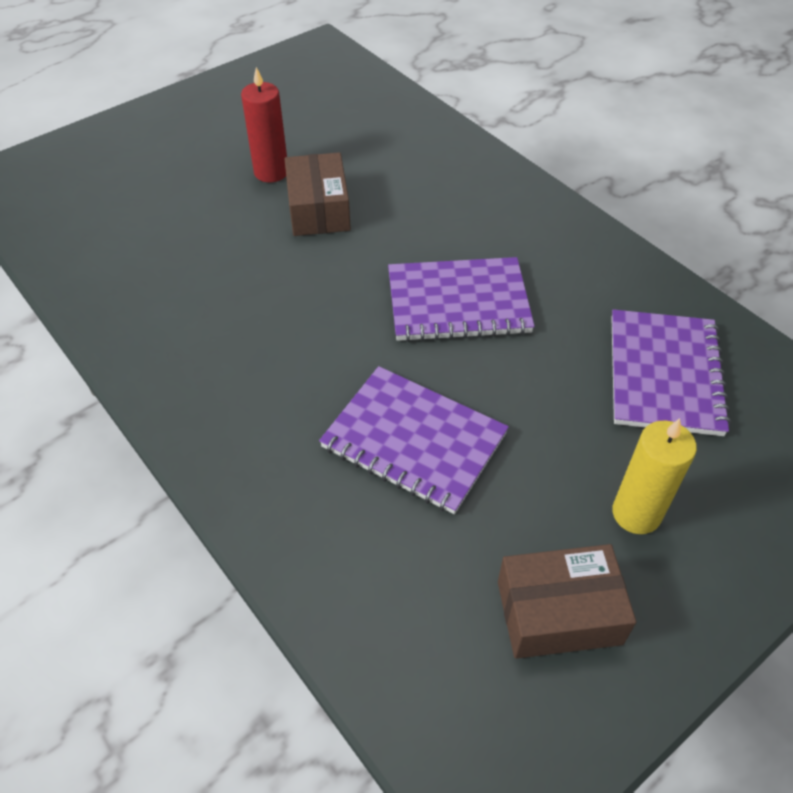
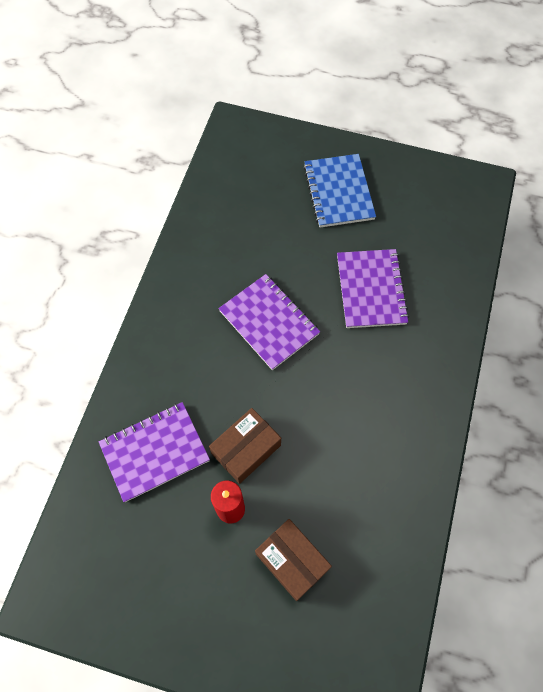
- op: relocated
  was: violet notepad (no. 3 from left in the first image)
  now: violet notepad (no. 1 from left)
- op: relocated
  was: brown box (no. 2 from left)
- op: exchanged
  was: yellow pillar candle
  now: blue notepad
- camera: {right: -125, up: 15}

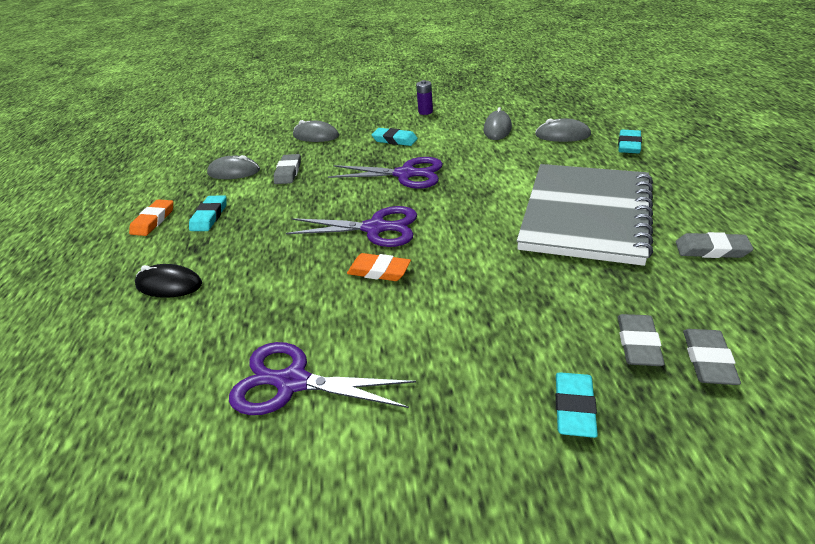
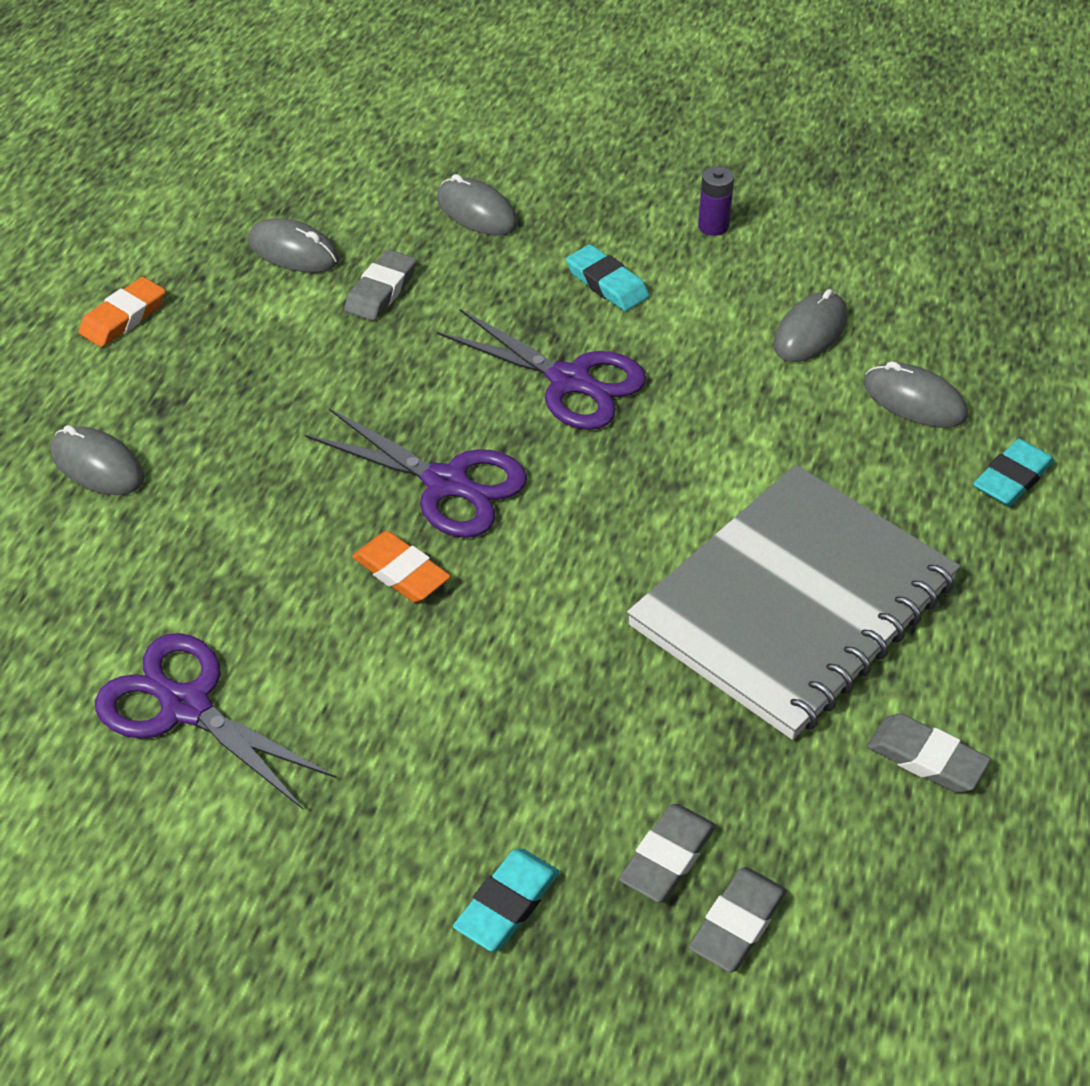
- op: colour
  was: jet-black PC mouse
  now: gray PC mouse (no. 1 from left)
- op: missing
  was: aqua gum eraser (no. 1 from left)
- camera: {right: 20, up: 10}

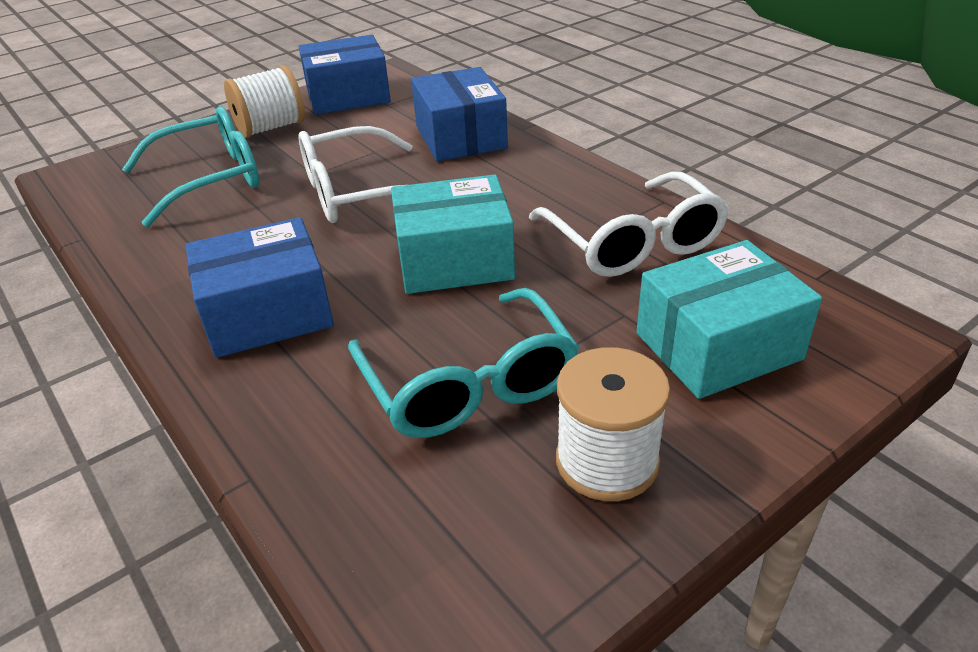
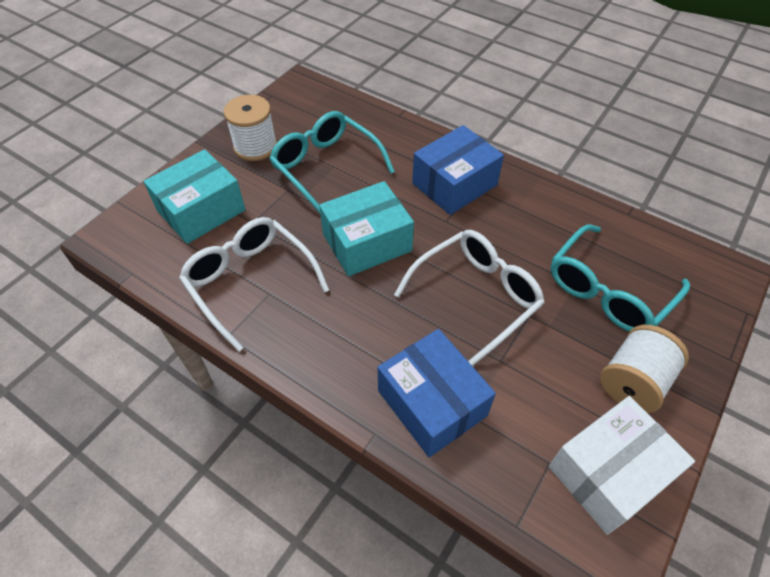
- op: colour
  was: blue box (no. 2 from left)
  now: white box
- camera: {right: 160, up: 15}

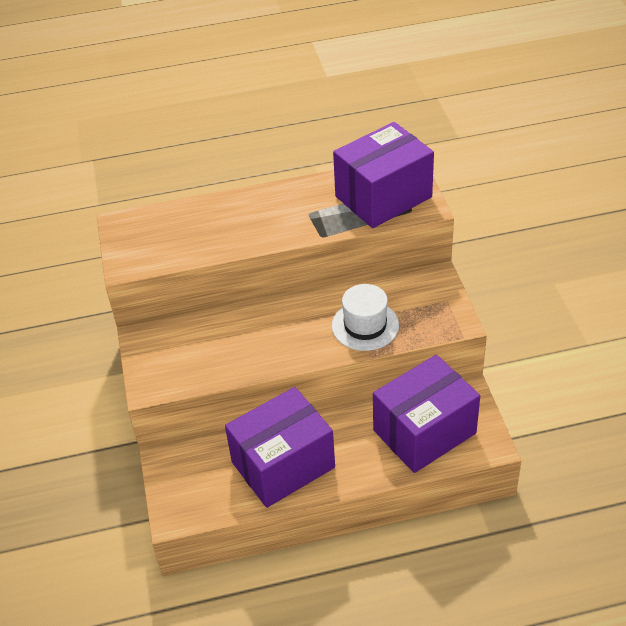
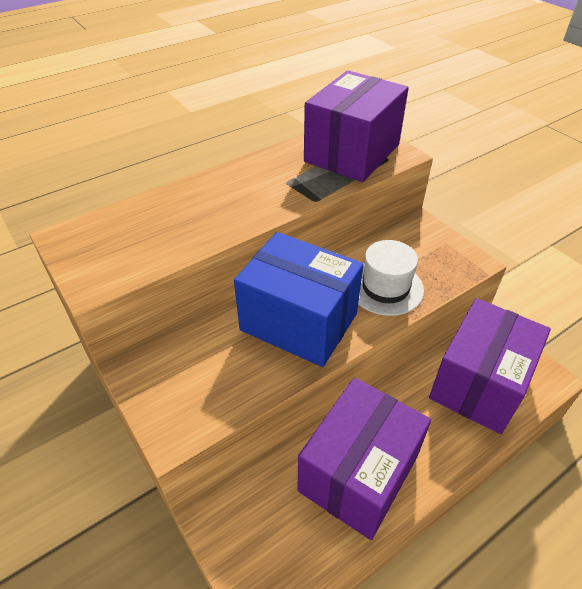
- op: appeared
  now: blue box
- camera: {right: -25, up: 0}

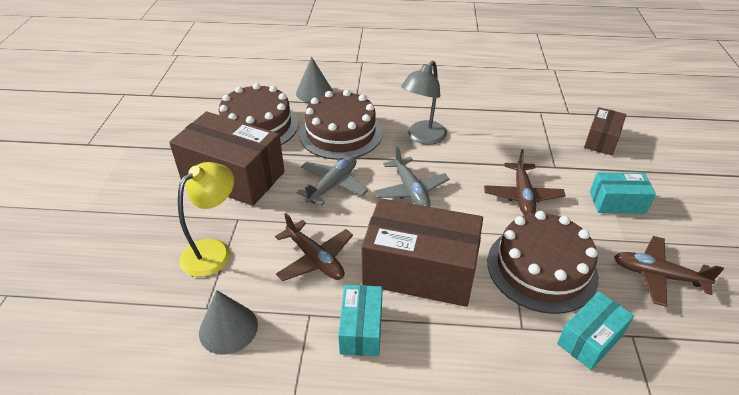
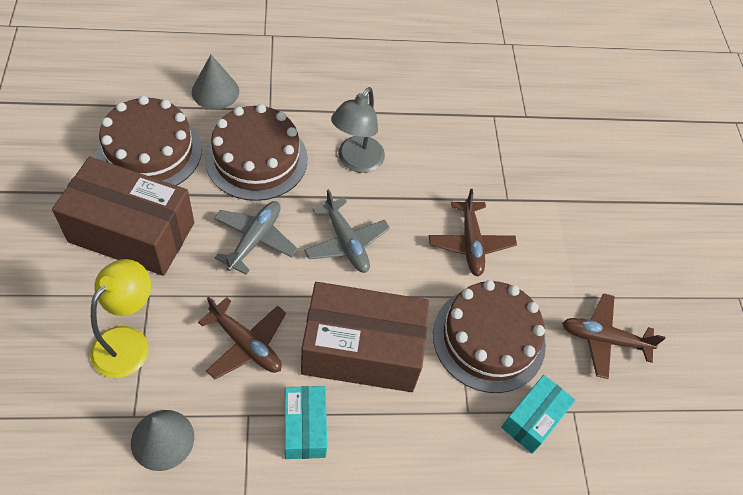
- op: missing
  was: brown box (no. 3 from left)
- op: missing
  was: aqua box (no. 3 from left)
- camera: {right: -15, up: 15}

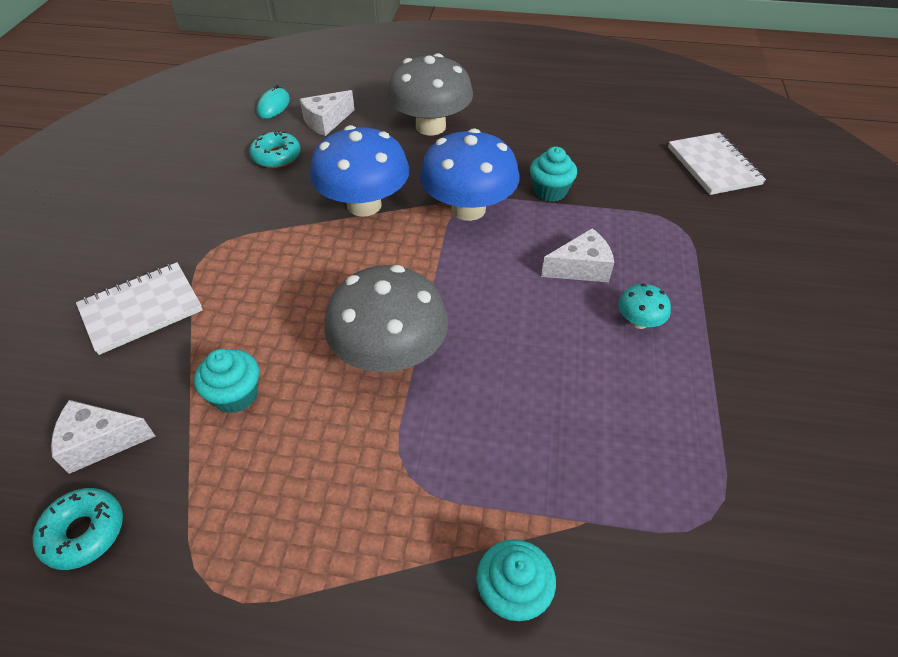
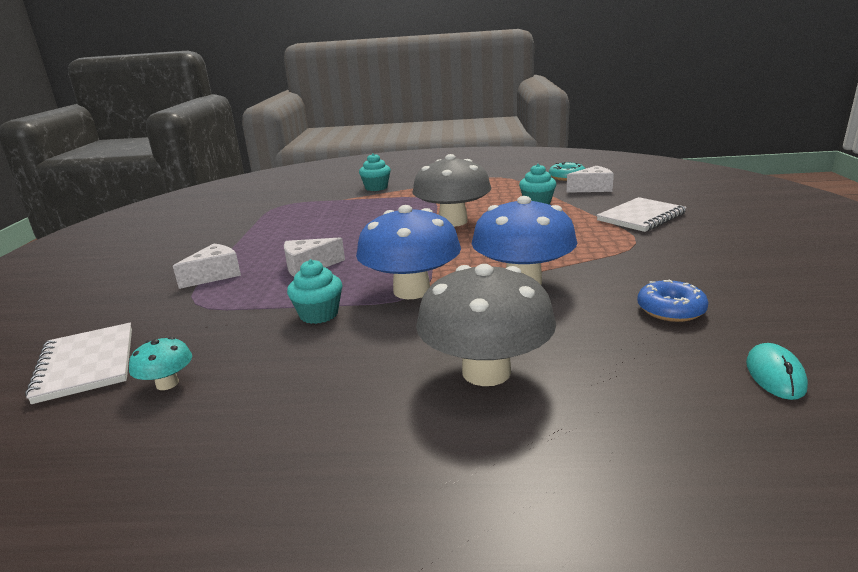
- op: relocated
  was: aqua fungus
- op: relocated
  was: white cheese wedge (no. 2 from left in the first image)
  now: white cheese wedge (no. 1 from left)
- op: colour
  was: aqua donut (no. 2 from left)
  now: blue donut
- camera: {right: 175, up: -25}

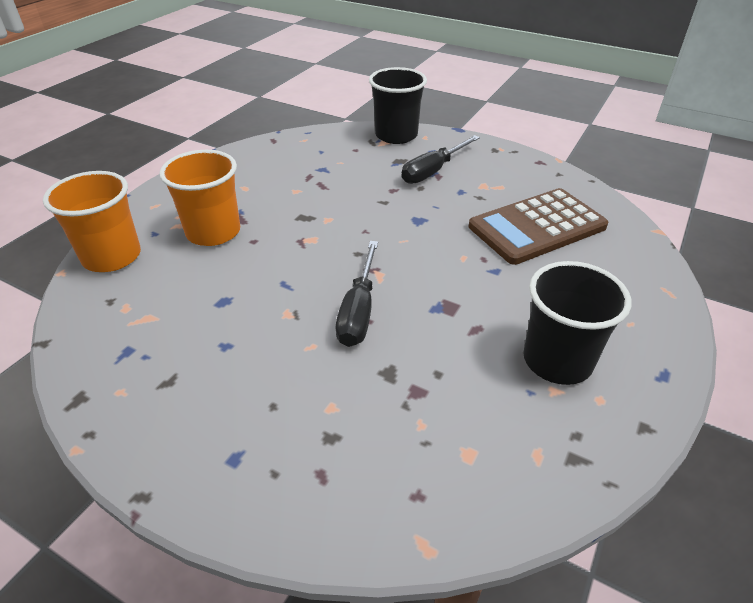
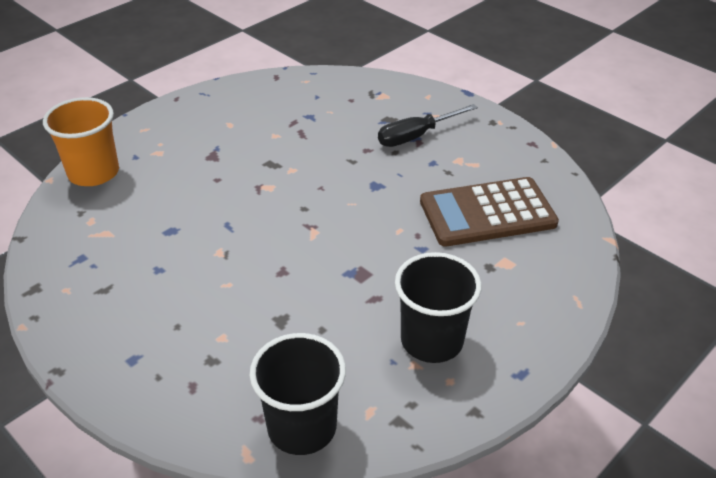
- op: relocated
  was: jet-black cup (no. 1 from left)
- op: missing
  was: orange cup (no. 2 from left)
- op: missing
  was: jet-black screwdriver (no. 1 from left)
- camera: {right: 15, up: 0}

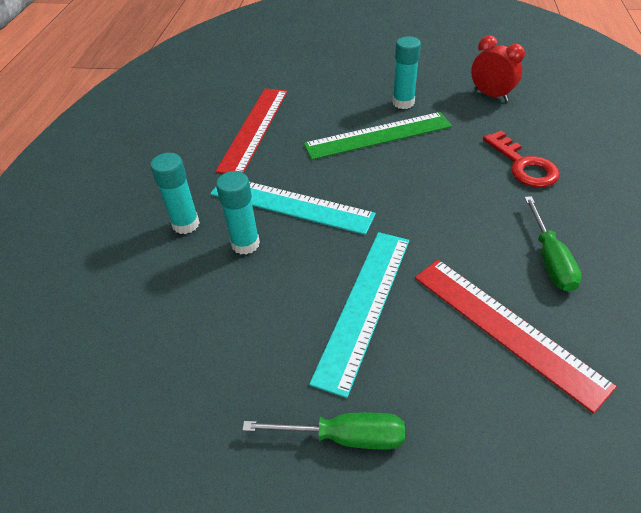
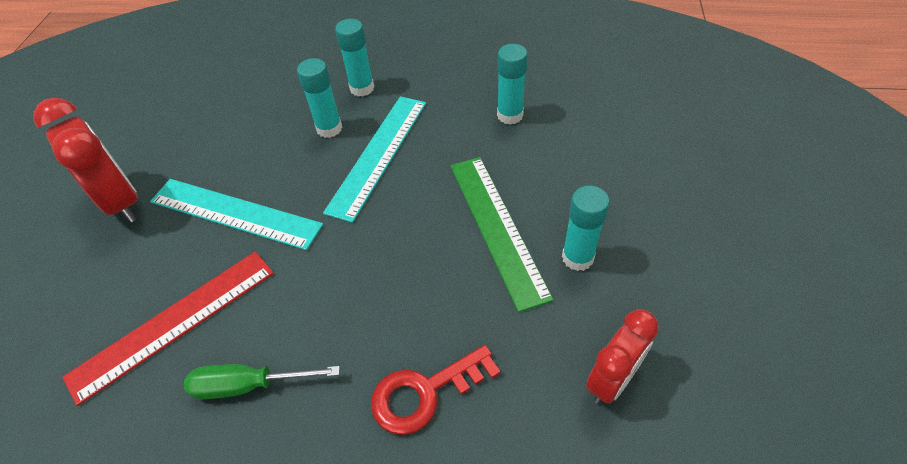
- op: exchanged
  was: emerald screwdriver (no. 1 from left)
  now: crimson bedside clock (no. 1 from left)
- op: exchanged
  was: crimson ruler (no. 1 from left)
  now: aqua glue (no. 3 from left)
- camera: {right: 90, up: 5}

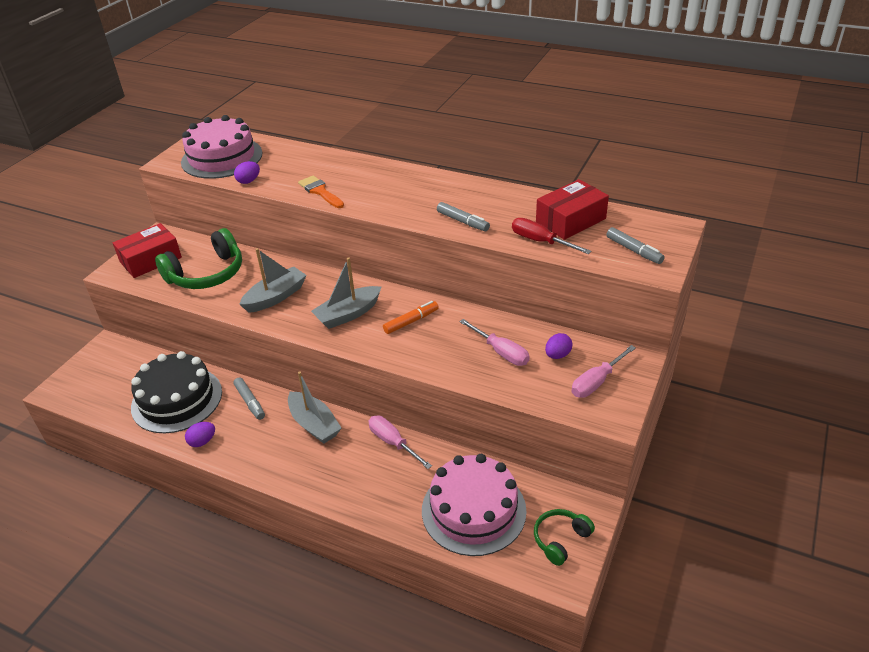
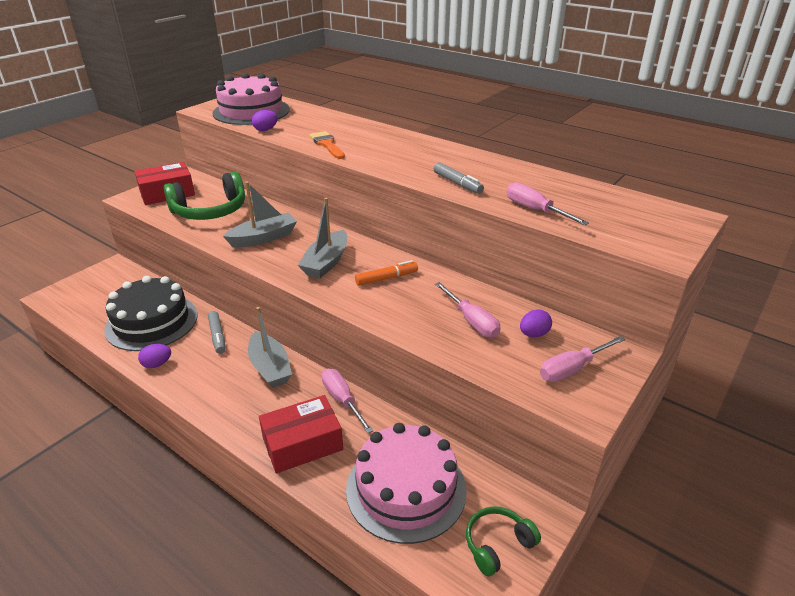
- op: relocated
  was: crimson box (no. 2 from left)
- op: spun
  was: gray boat (no. 3 from left)
  clockwise: -45
- op: colour
  was: crimson screwdriver
  now: rose-pink screwdriver (no. 3 from left)
- op: missing
  was: gray marker pen (no. 3 from left)
- camera: {right: 10, up: -5}

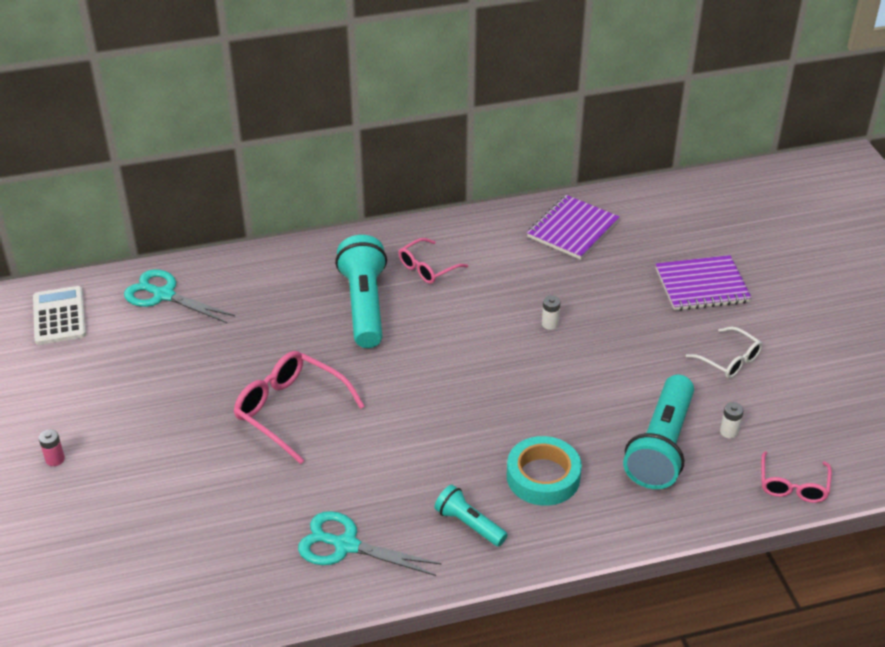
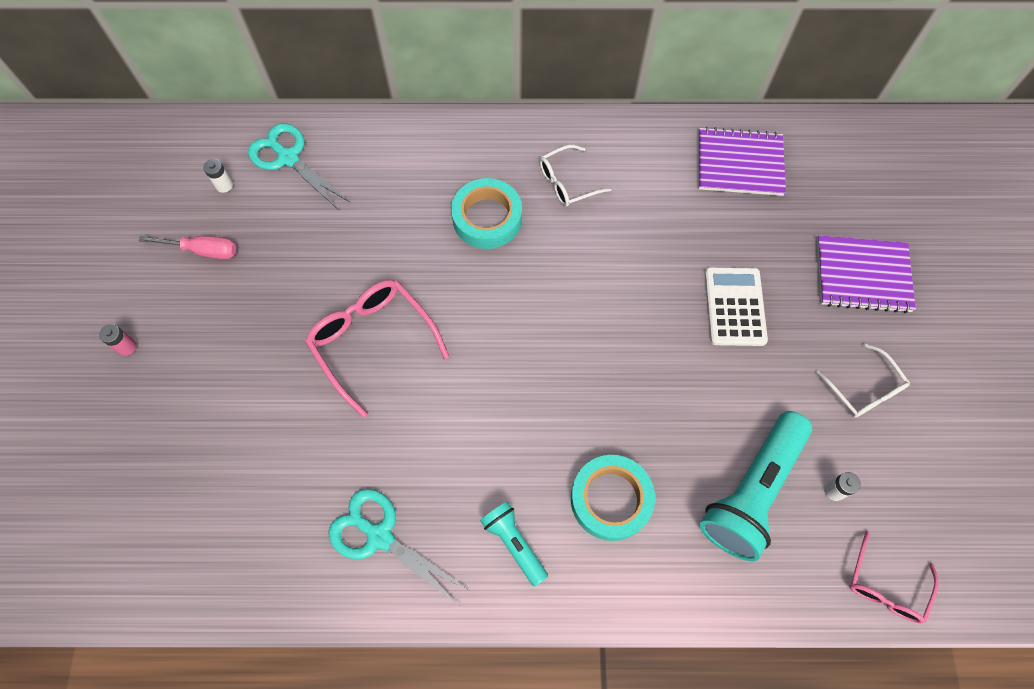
- op: appeared
  now: rose-pink screwdriver
- op: relocated
  was: white power cell (no. 1 from left)
- op: exchanged
  was: aqua torch (no. 1 from left)
  now: aqua roll of tape (no. 1 from left)
- op: colour
  was: rose-pink glasses (no. 2 from left)
  now: white glasses (no. 1 from left)
- op: spun
  was: violet notepad (no. 1 from left)
  clockwise: 45
- op: relocated
  was: white adding machine
- camera: {right: 15, up: 25}

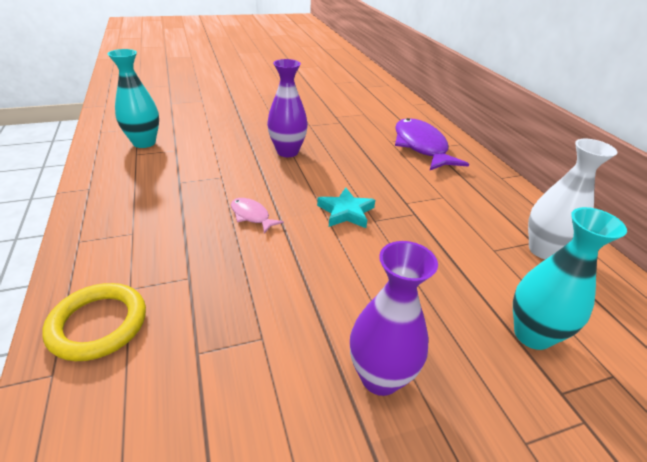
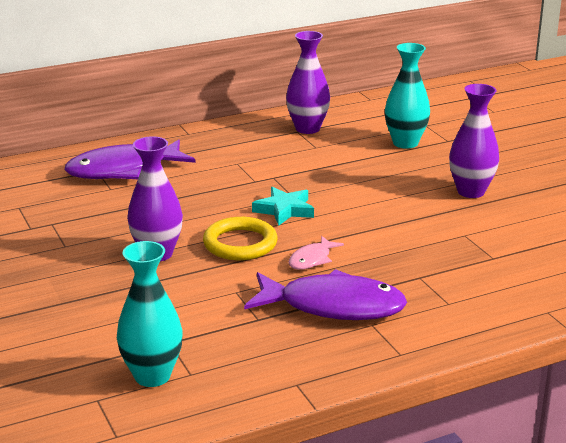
- op: relocated
  was: yellow torus
- op: appeared
  now: violet toy fish (no. 2 from left)
- op: colour
  was: white flower vase
  now: violet flower vase (no. 2 from left)
- camera: {right: -95, up: -10}

